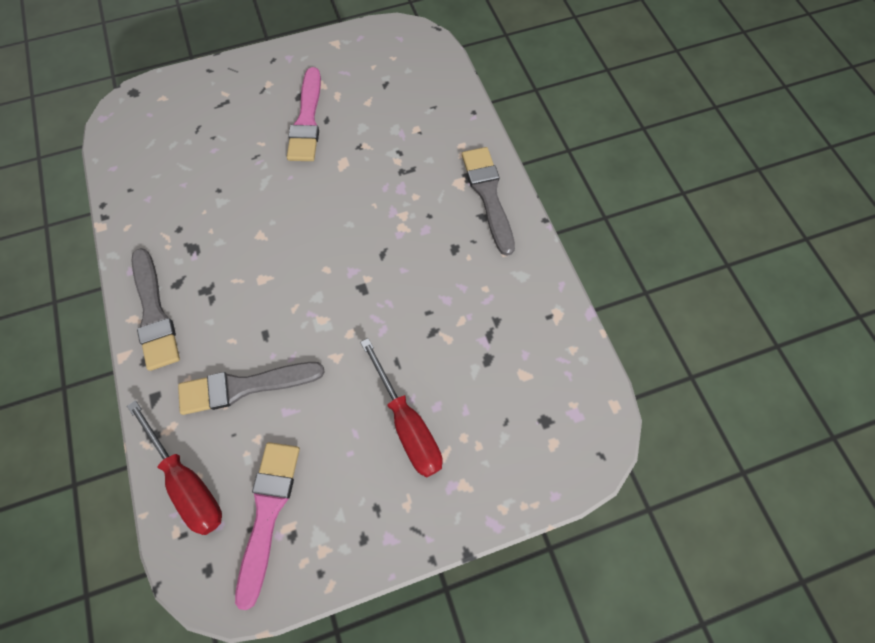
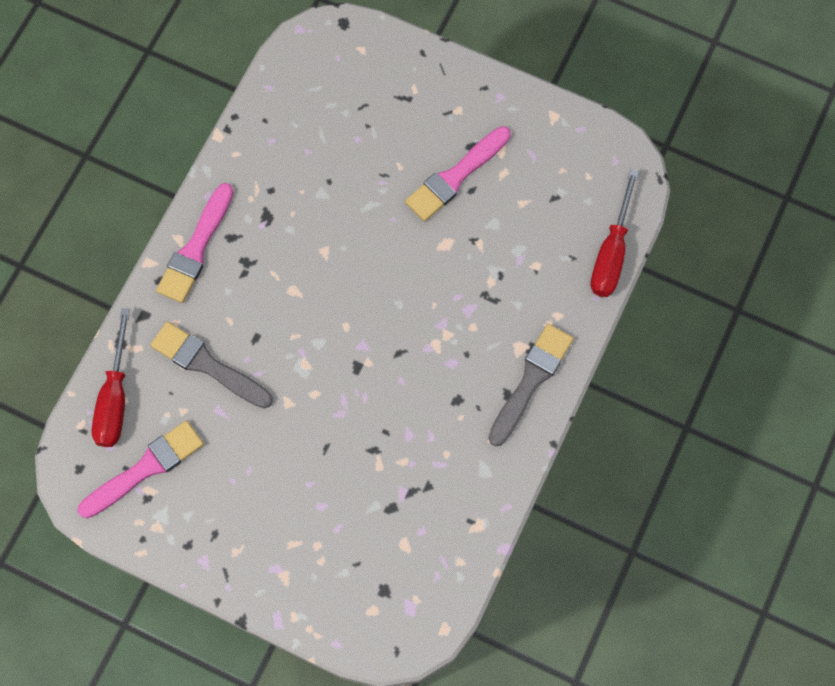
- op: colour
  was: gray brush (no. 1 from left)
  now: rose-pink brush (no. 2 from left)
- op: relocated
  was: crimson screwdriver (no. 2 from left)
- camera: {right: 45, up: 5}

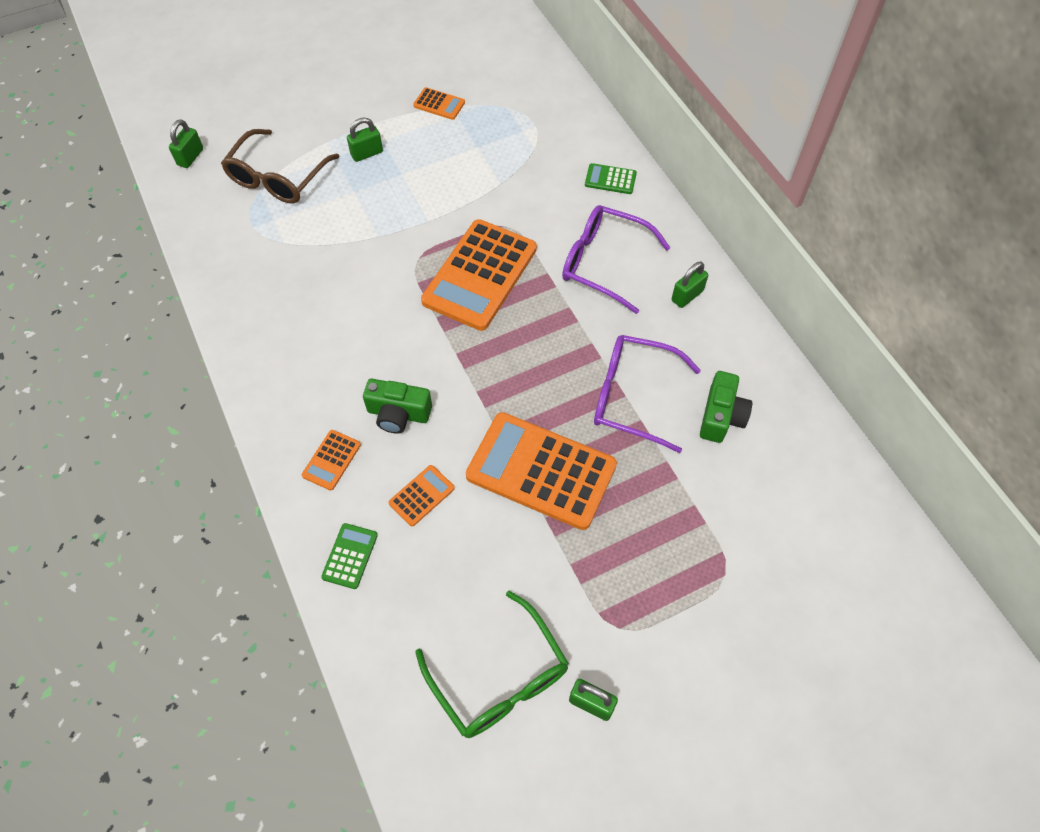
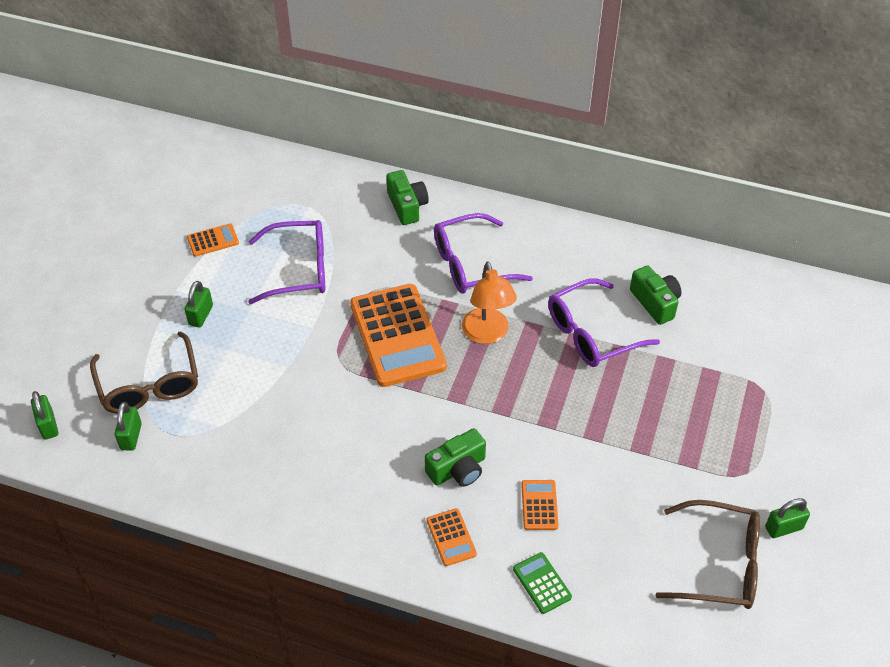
- op: relocated
  was: emerald lock (no. 4 from left in the first image)
  now: emerald lock (no. 2 from left)
- op: appeared
  now: violet glasses (no. 1 from left)
- op: exchanged
  was: emerald adding machine (no. 2 from left)
  now: emerald photo camera (no. 1 from left)
- op: appeared
  now: orange desk lamp
- op: colour
  was: emerald glasses
  now: brown glasses (no. 2 from left)
- op: missing
  was: orange adding machine (no. 5 from left)
- camera: {right: -45, up: -10}

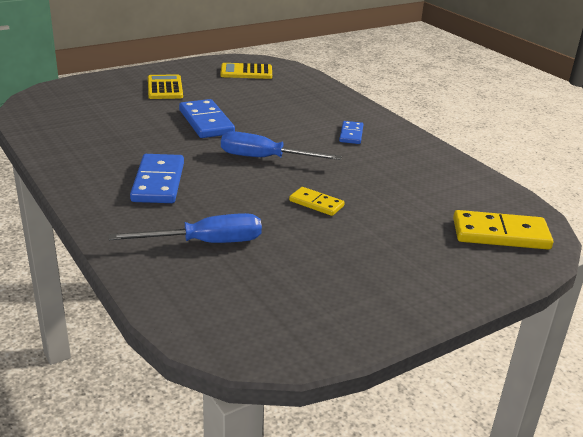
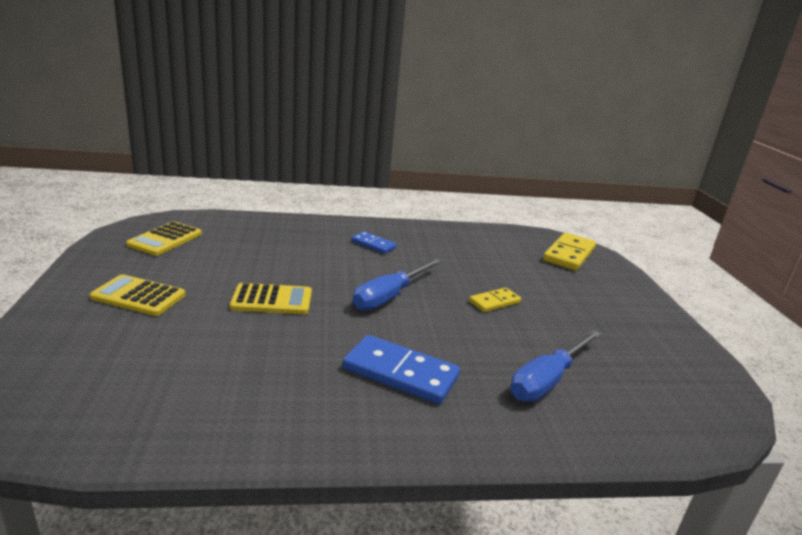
- op: exchanged
  was: blue domino tile (no. 2 from left)
  now: yellow adding machine (no. 3 from left)
- op: spun
  was: blue screwdriver (no. 1 from left in the first image)
  clockwise: -150
- camera: {right: -65, up: -5}

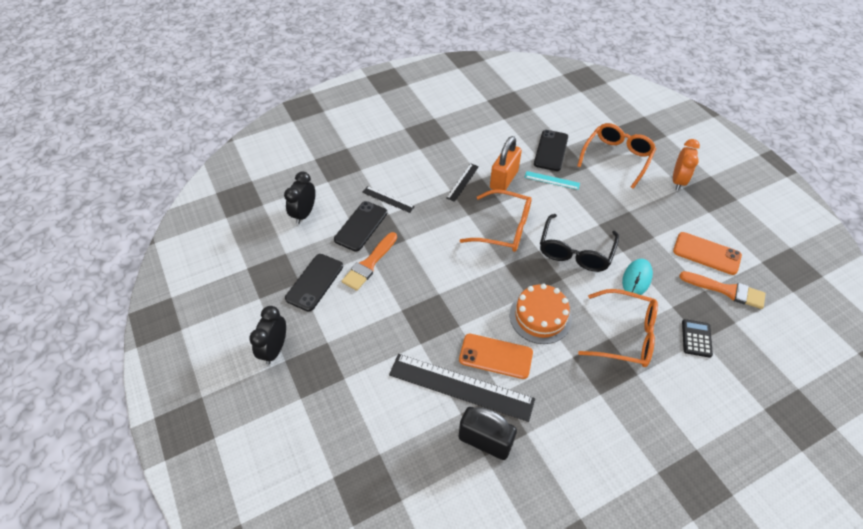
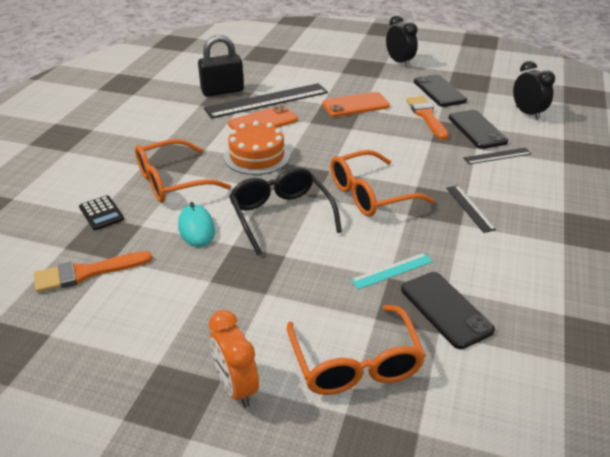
- op: relocated
  was: orange mobile phone (no. 2 from left)
- op: missing
  was: orange lock
- camera: {right: 135, up: -15}

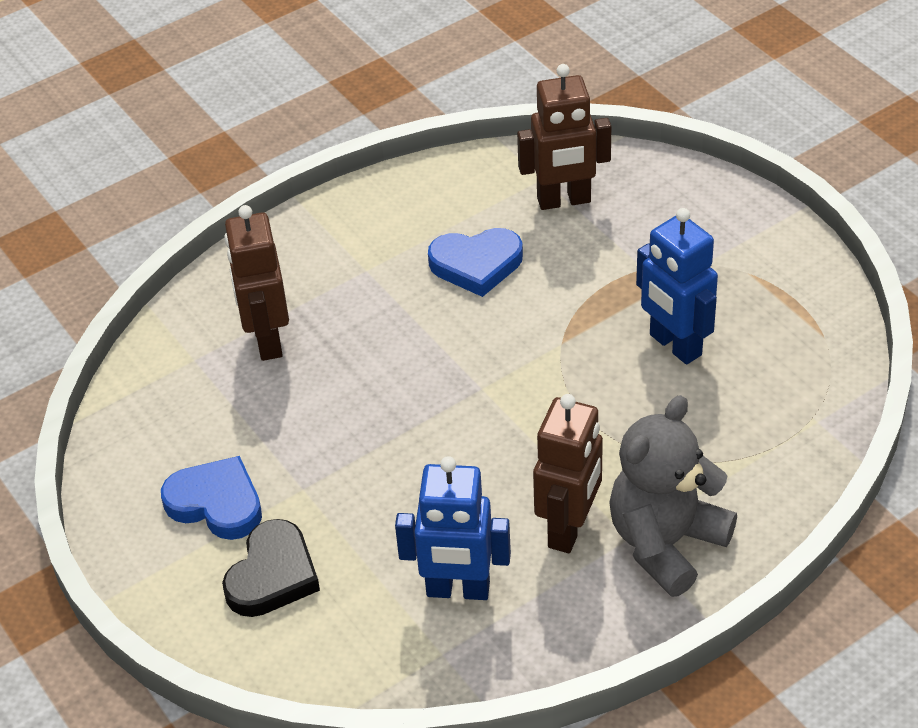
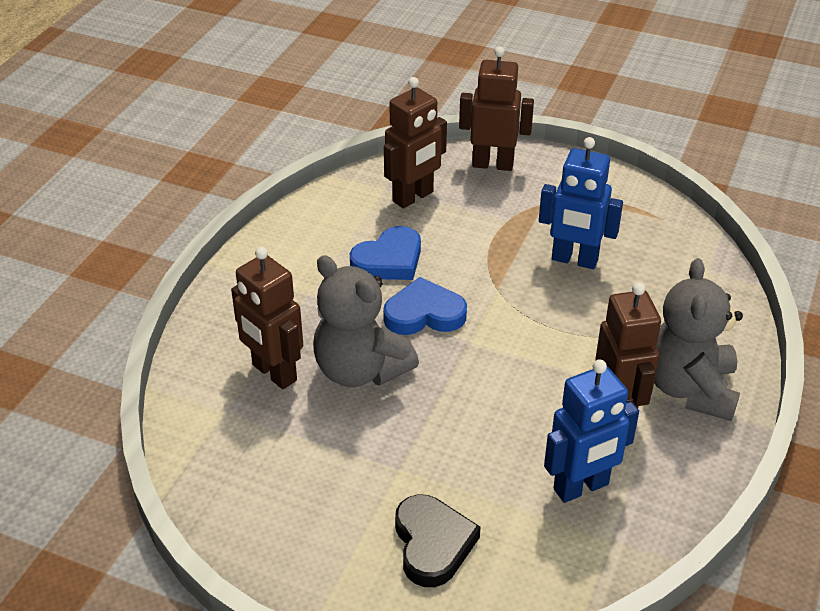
- op: appeared
  now: gray teddy (no. 1 from left)
- op: relocated
  was: blue heart (no. 1 from left in the first image)
  now: blue heart (no. 2 from left)
- op: appeared
  now: brown toy robot (no. 3 from left)
- camera: {right: -35, up: -5}

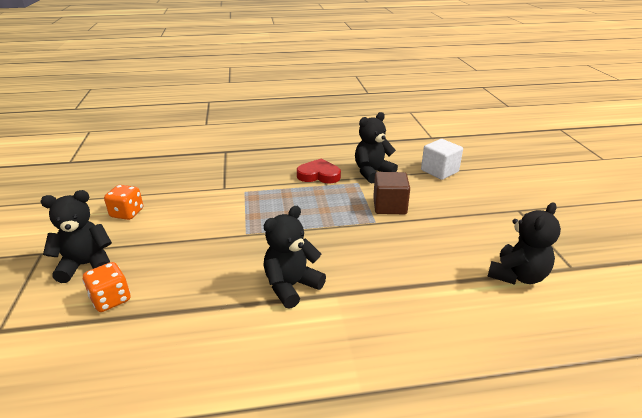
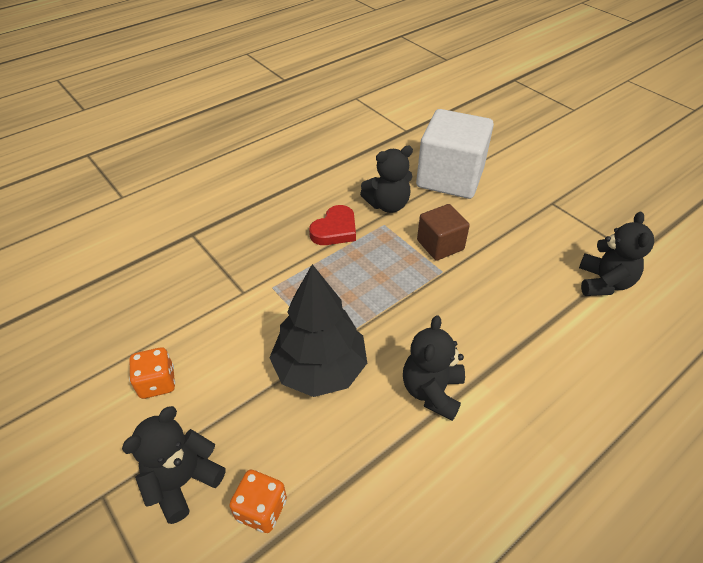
- op: appeared
  now: jet-black tree
- op: spun
  was: crimson heart
  clockwise: 150
- op: spun
  was: jet-black teddy (no. 3 from left in the first image)
  clockwise: -135
- op: size
  was: white solid cube
  ratio: 1.82
- camera: {right: -30, up: 15}

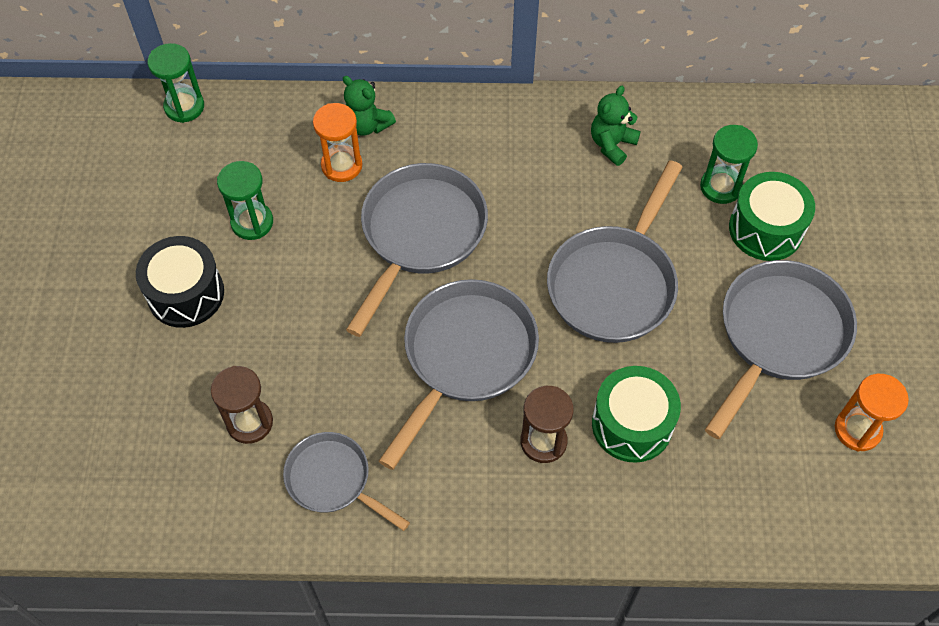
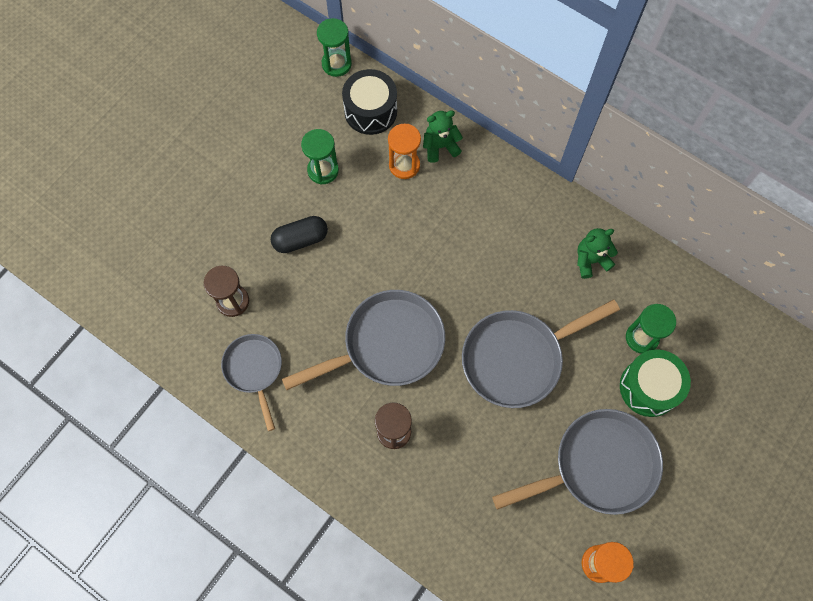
- op: appeared
  now: jet-black pill shape
- op: relocated
  was: jet-black snare drum
- op: spun
  was: emerald teddy (no. 1 from left)
  clockwise: 90
- op: missing
  was: gray skillet (no. 2 from left)
- op: missing
  was: emerald snare drum (no. 1 from left)
- camera: {right: 35, up: 10}

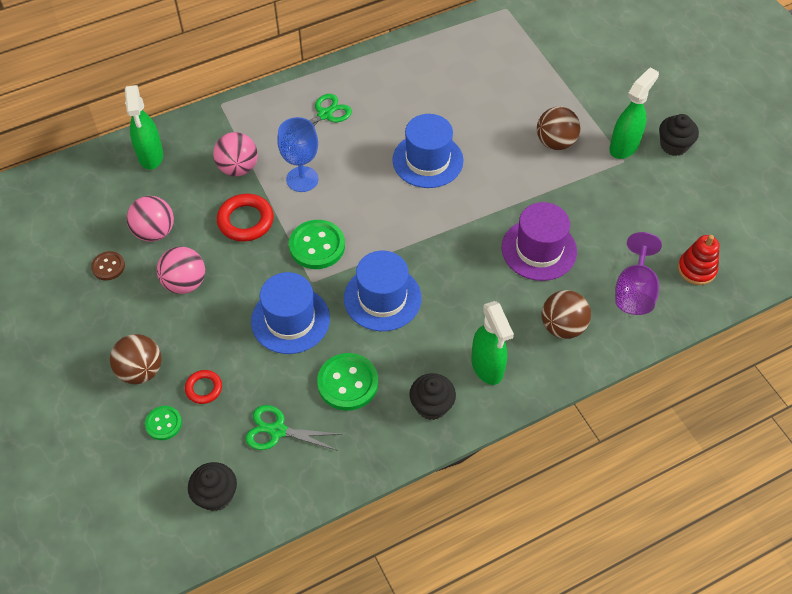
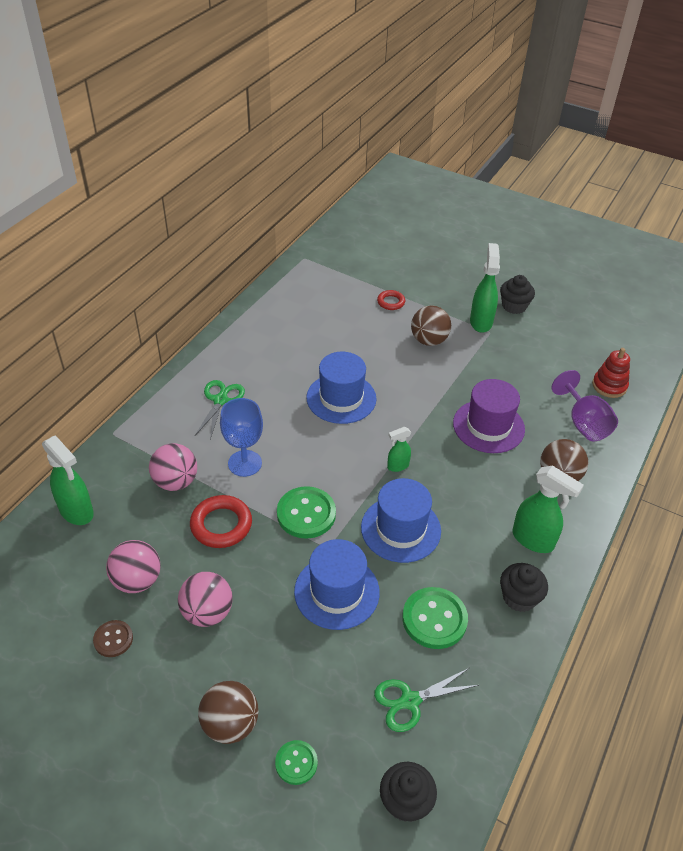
- op: relocated
  was: crimson torus (no. 1 from left in the first image)
  now: crimson torus (no. 2 from left)
- op: appeared
  now: emerald spray cleaner (no. 2 from left)
- camera: {right: -35, up: -10}

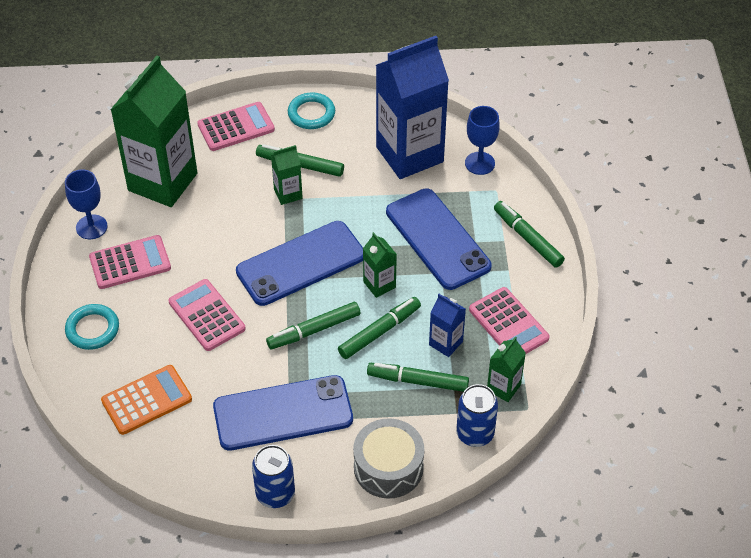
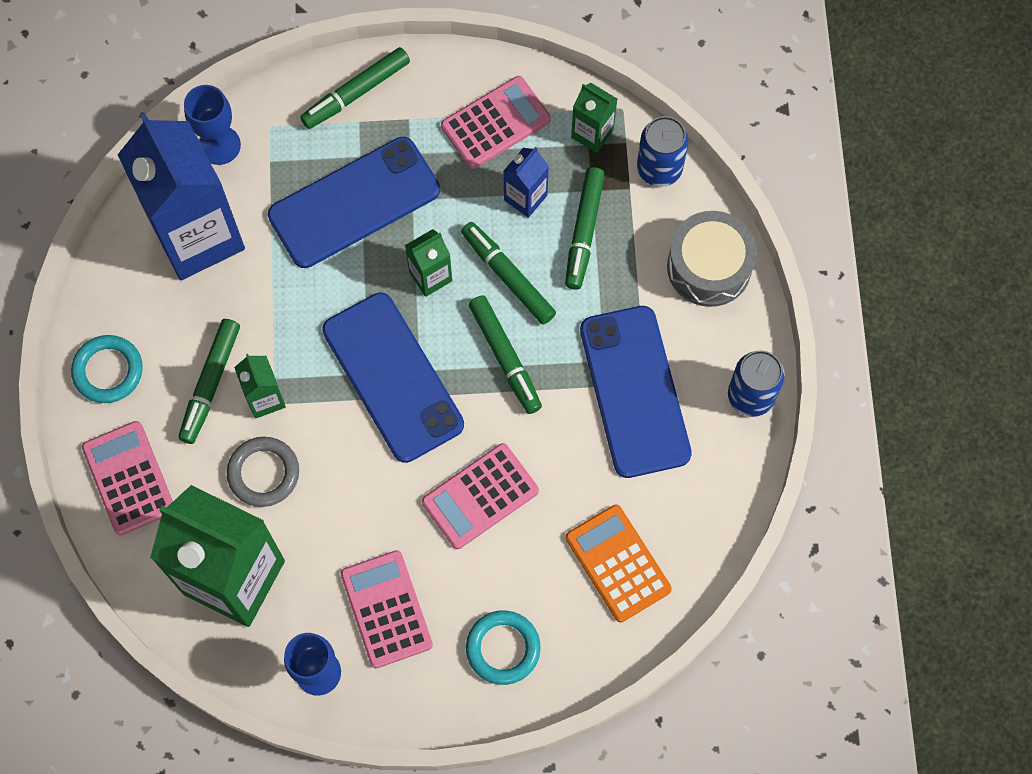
- op: appeared
  now: gray torus
- camera: {right: -90, up: 20}

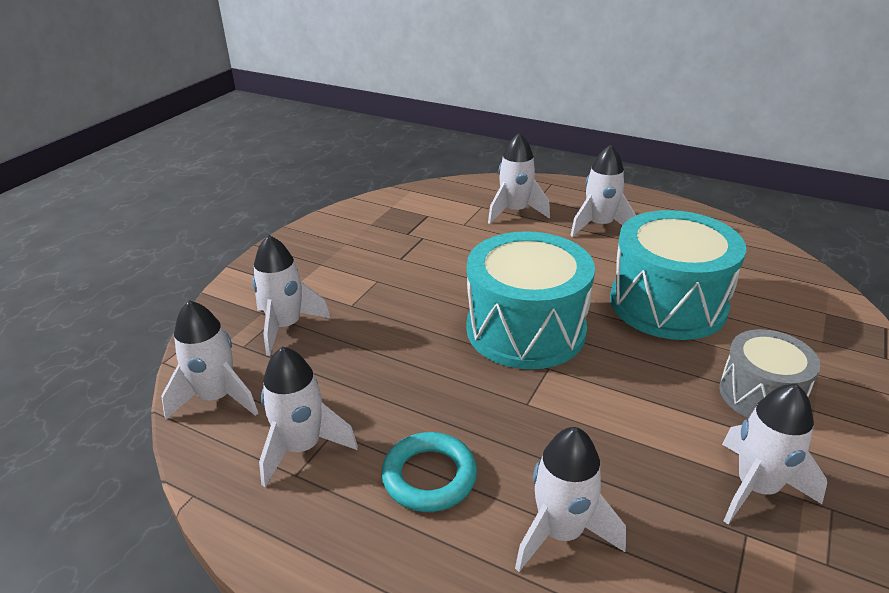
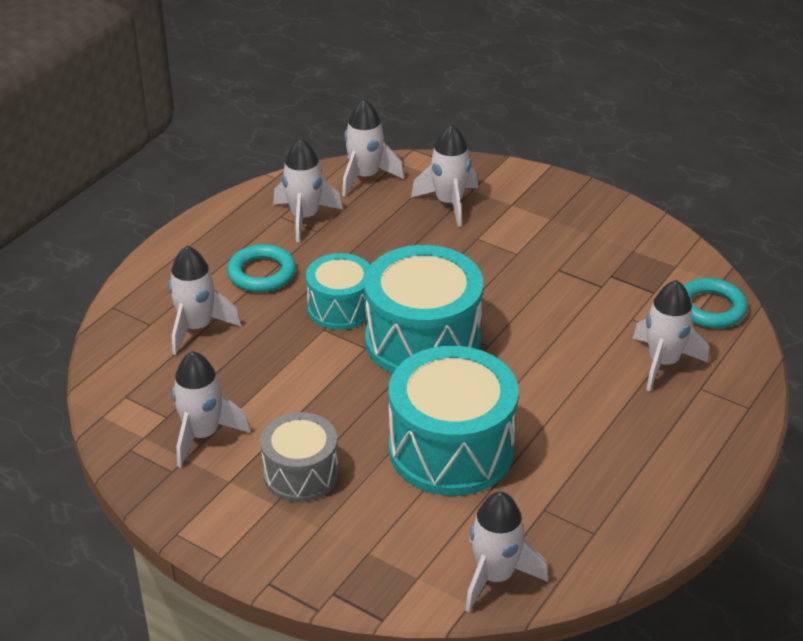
- op: appeared
  now: aqua snare drum (no. 1 from left)
- op: relocated
  was: white rocket (no. 6 from left)
- op: appeared
  now: aqua torus (no. 2 from left)
- camera: {right: 95, up: 5}

